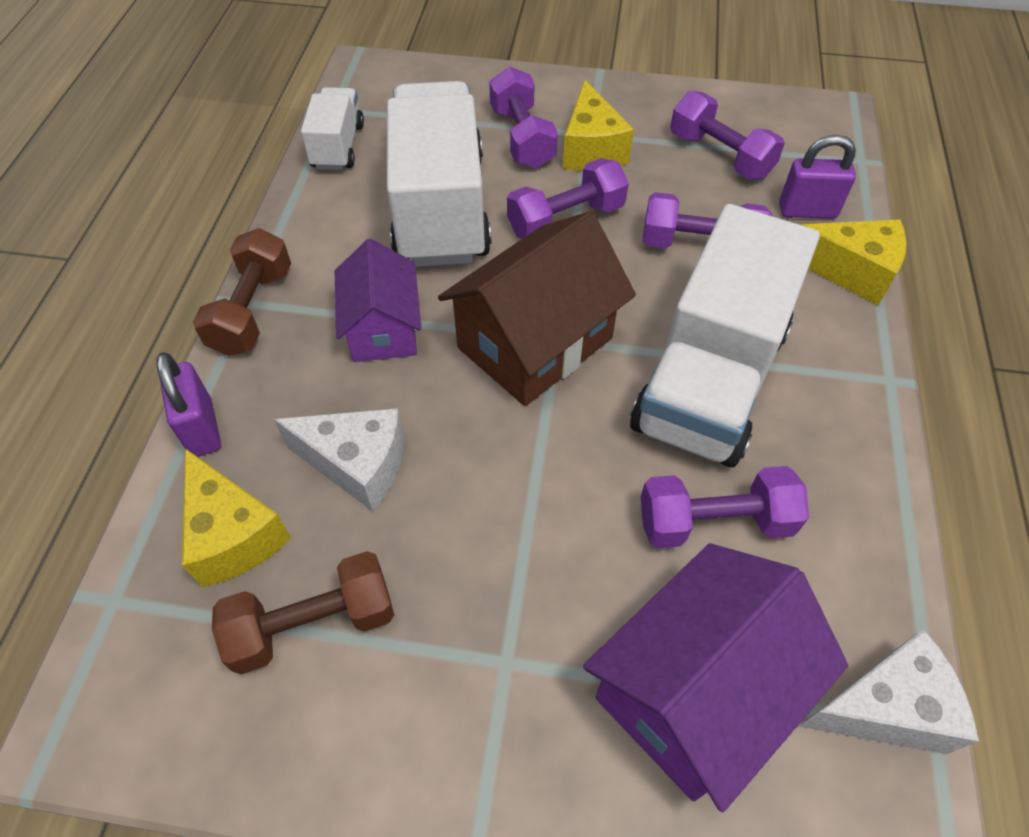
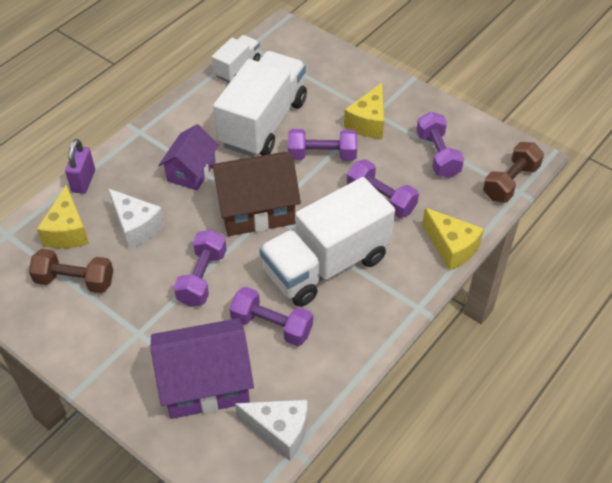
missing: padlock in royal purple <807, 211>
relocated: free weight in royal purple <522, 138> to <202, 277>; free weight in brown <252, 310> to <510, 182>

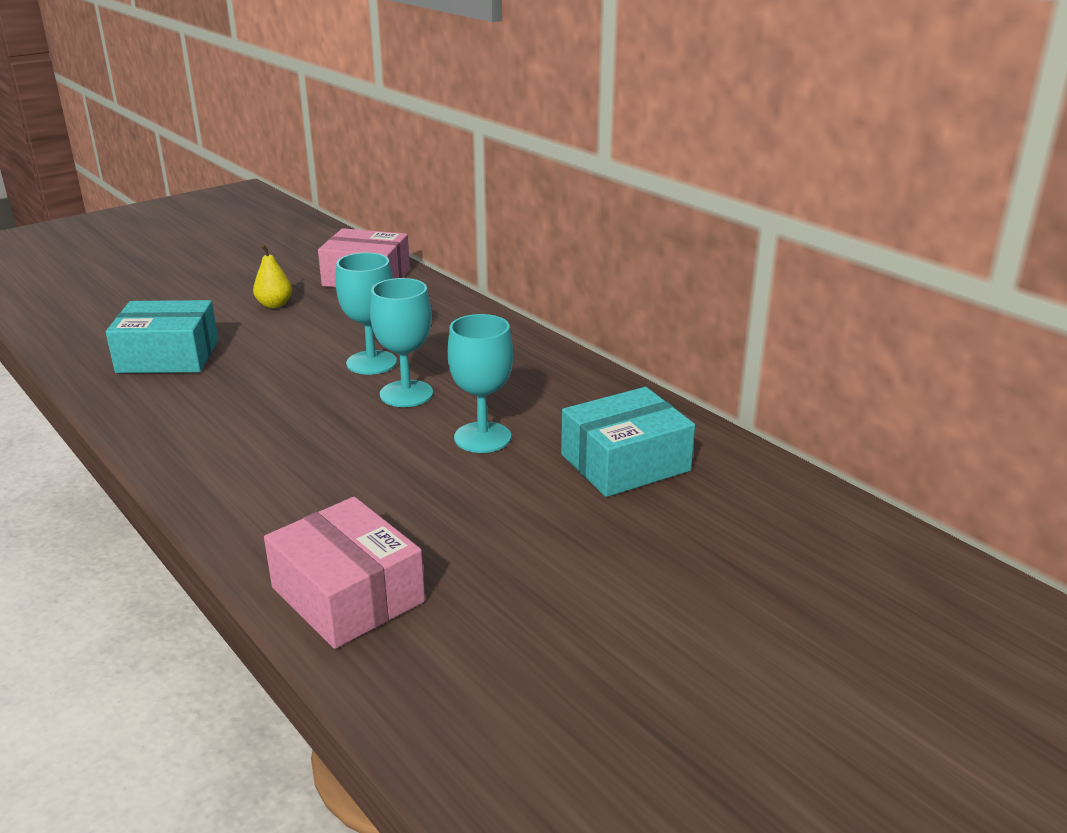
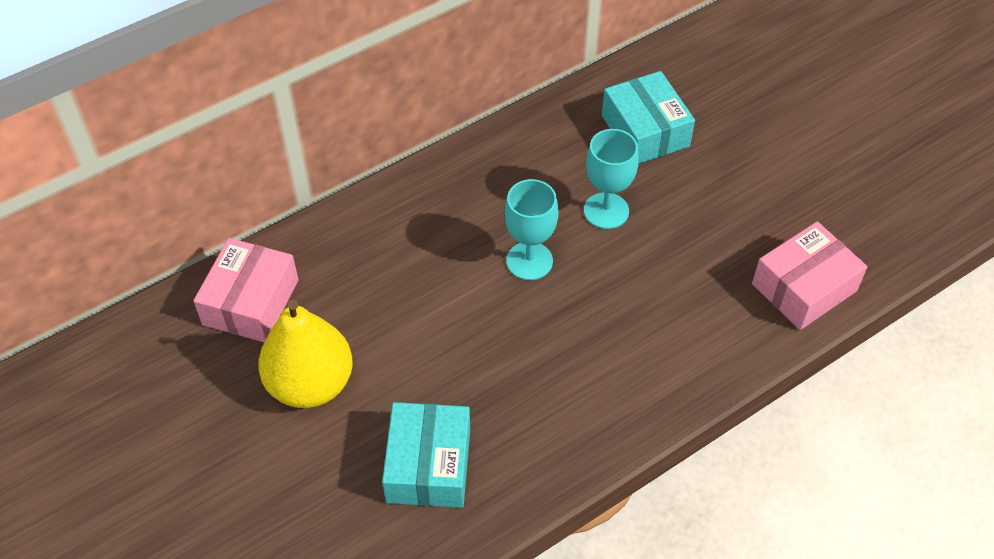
missing: wine glass in turquoise <371, 363>
size: pear fruit in golden <274, 305> = <310, 383> x2.16

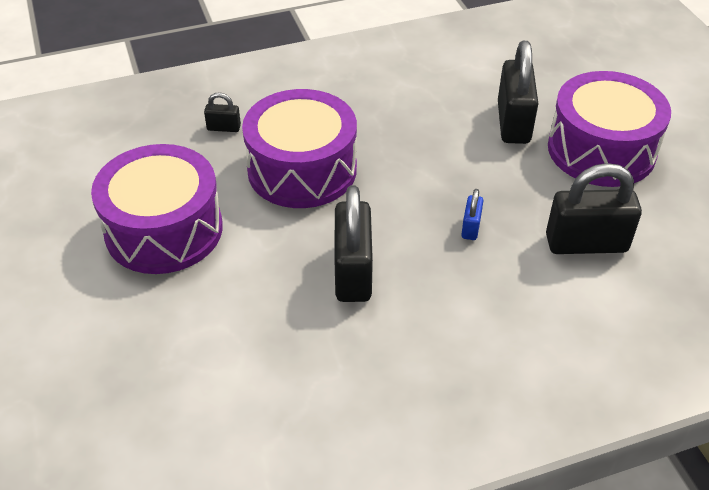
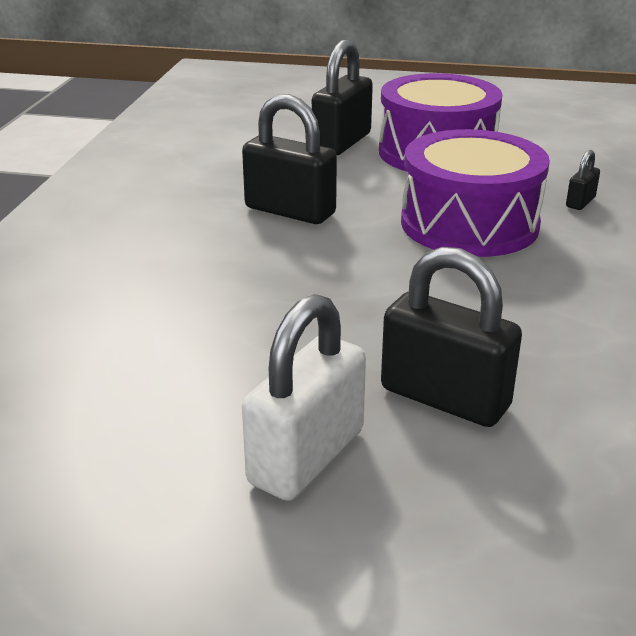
missing: padlock in blue <471, 227>
relocated: padlock in ebony <586, 243> to <341, 143>
exchanged: drum in royal purple <601, 150> to padlock in white <307, 457>

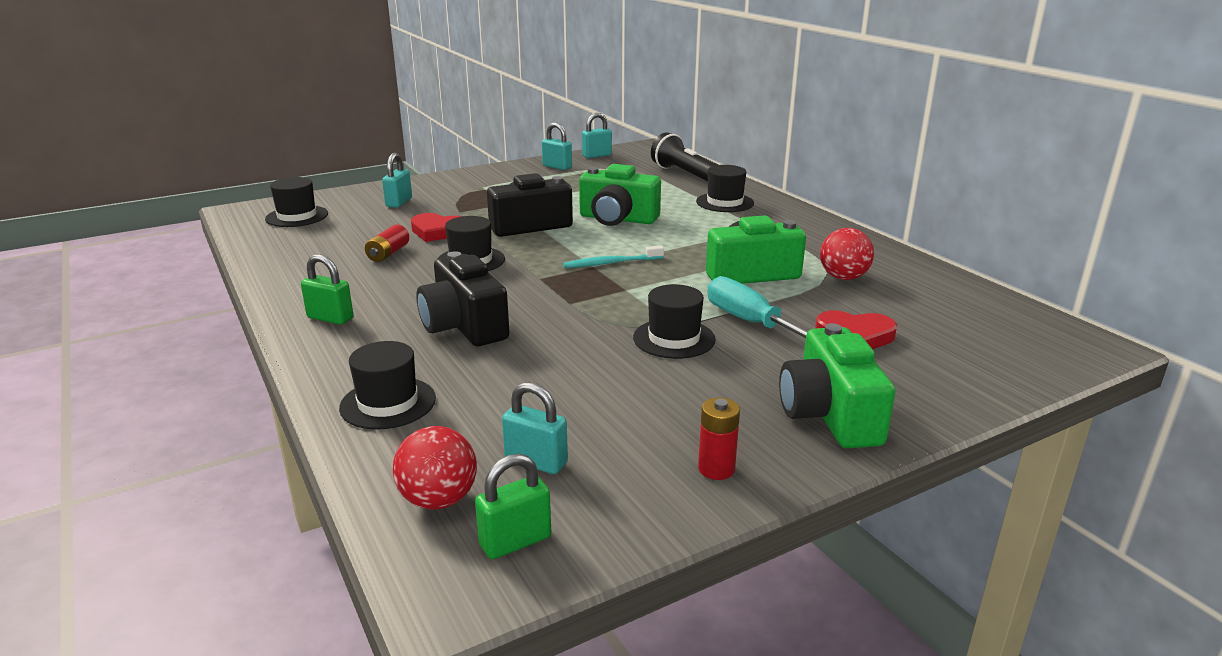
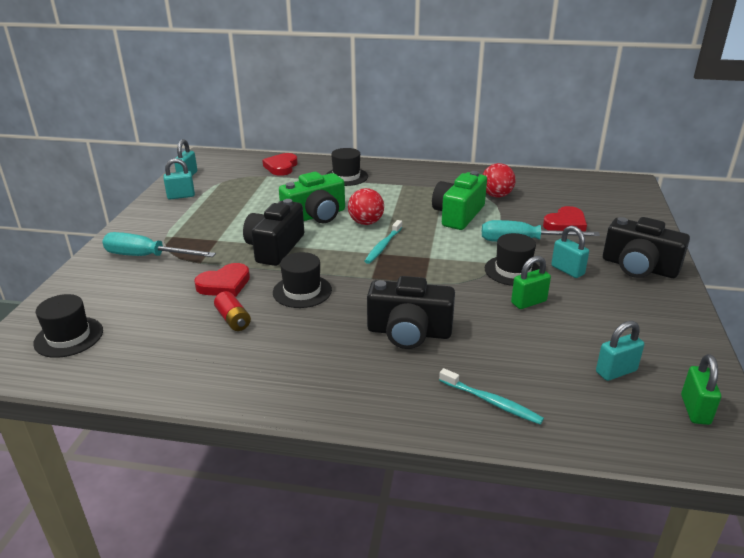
missing: AA battery in scarlet <716, 469>
appeared: flat screwdriver in turquoise <147, 256>
relocated: sphere in scarlet <439, 500> to <366, 223>; padlock in green <330, 318> to <528, 302>; padlock in turquoise <399, 202> to <567, 270>
exchanged: pocket torch in ebony <686, 175> to heart shape in scarlet <281, 167>; hat in ebony <388, 403> to dental brush in turquoise <491, 402>
colour: photo camera in green <830, 415> to photo camera in ebony <639, 267>

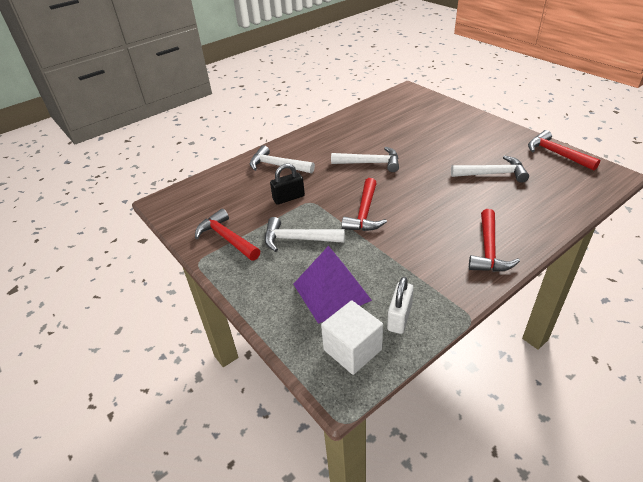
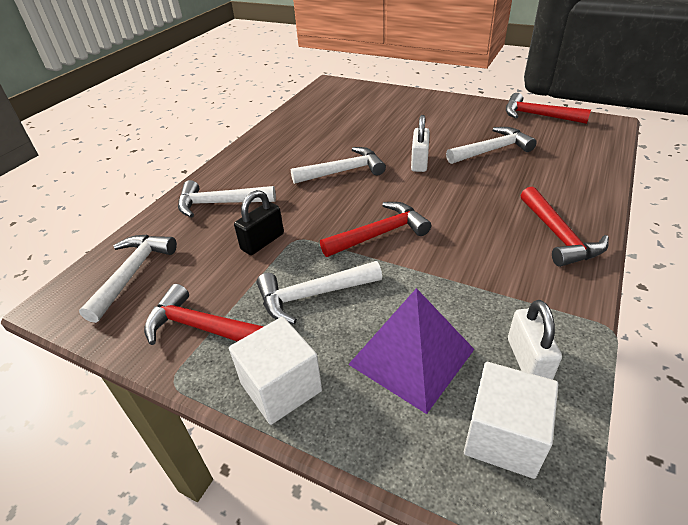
appeared: carpenter's hammer in white <132, 273>; solid cube in white <281, 387>; padlock in white <419, 162>
spun: carpenter's hammer in scarlet <364, 213> = <380, 234> 105 degrees counterclockwise

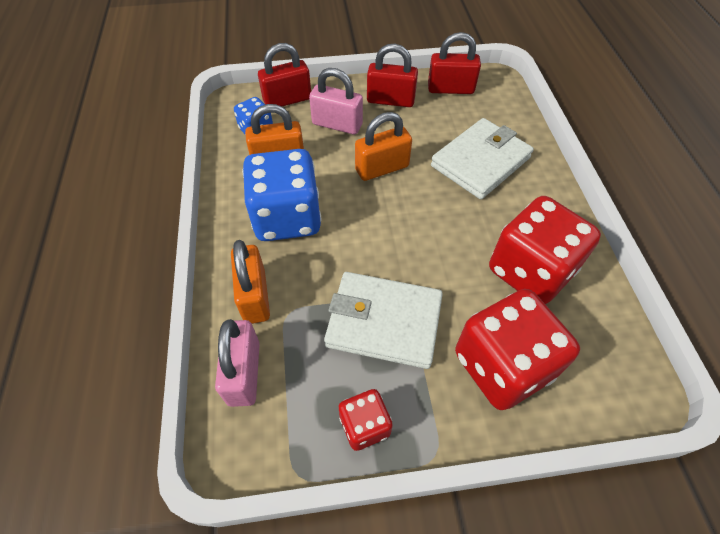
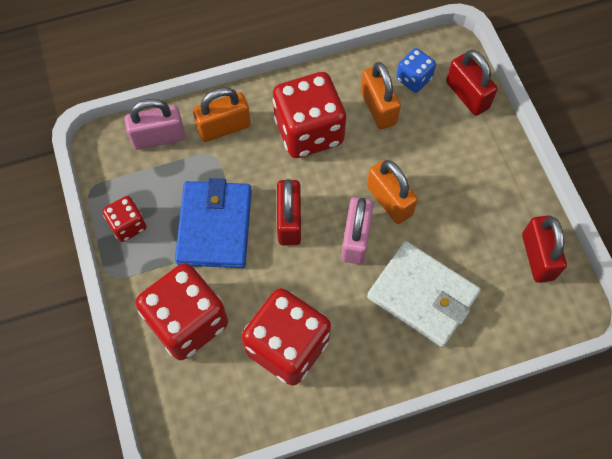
relocated: padlock in scarlet <390, 100> to <289, 221>; padlock in rose-pink <337, 124> to <355, 239>
colour: billfold in white <384, 322> to billfold in blue <215, 226>; game die in blue <287, 217> to game die in scarlet <309, 131>

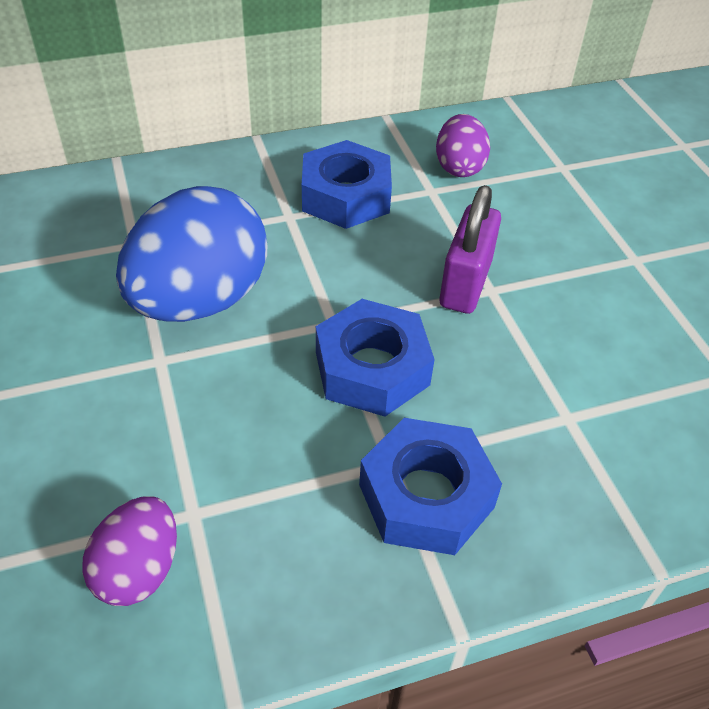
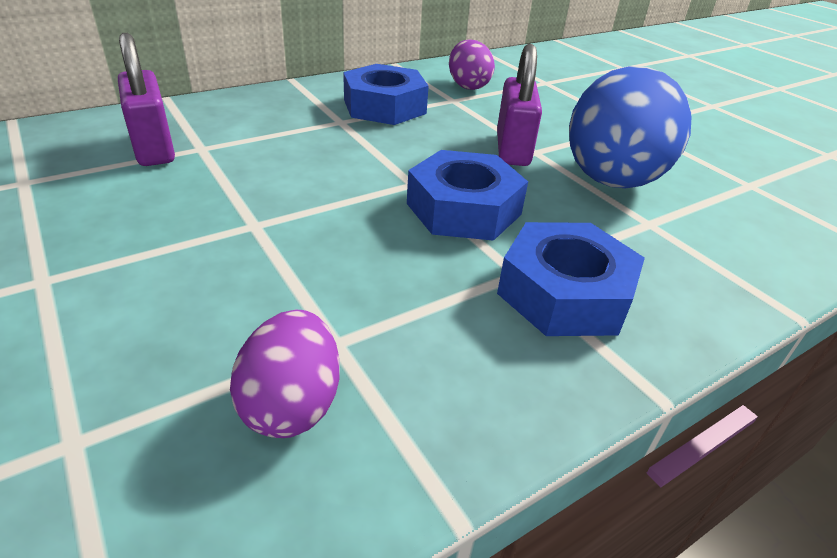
appeared: padlock in royal purple <154, 148>
relocated: egg shape in blue <200, 300> to <611, 181>

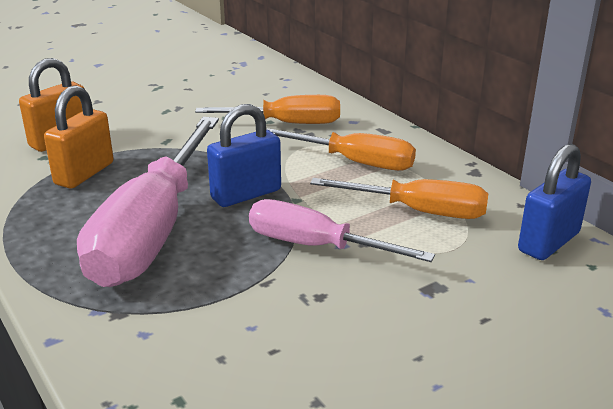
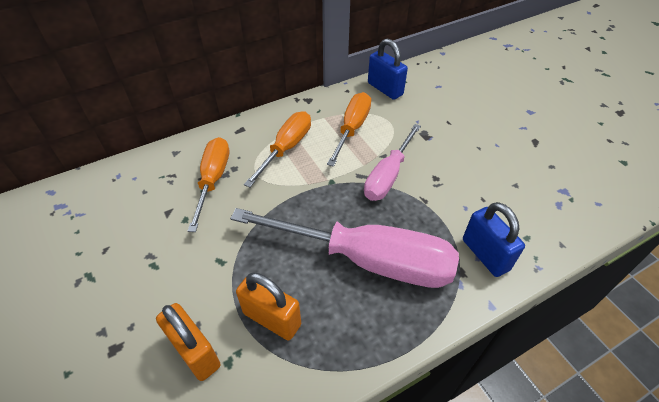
relocated: padlock in blue <246, 194> to <485, 254>

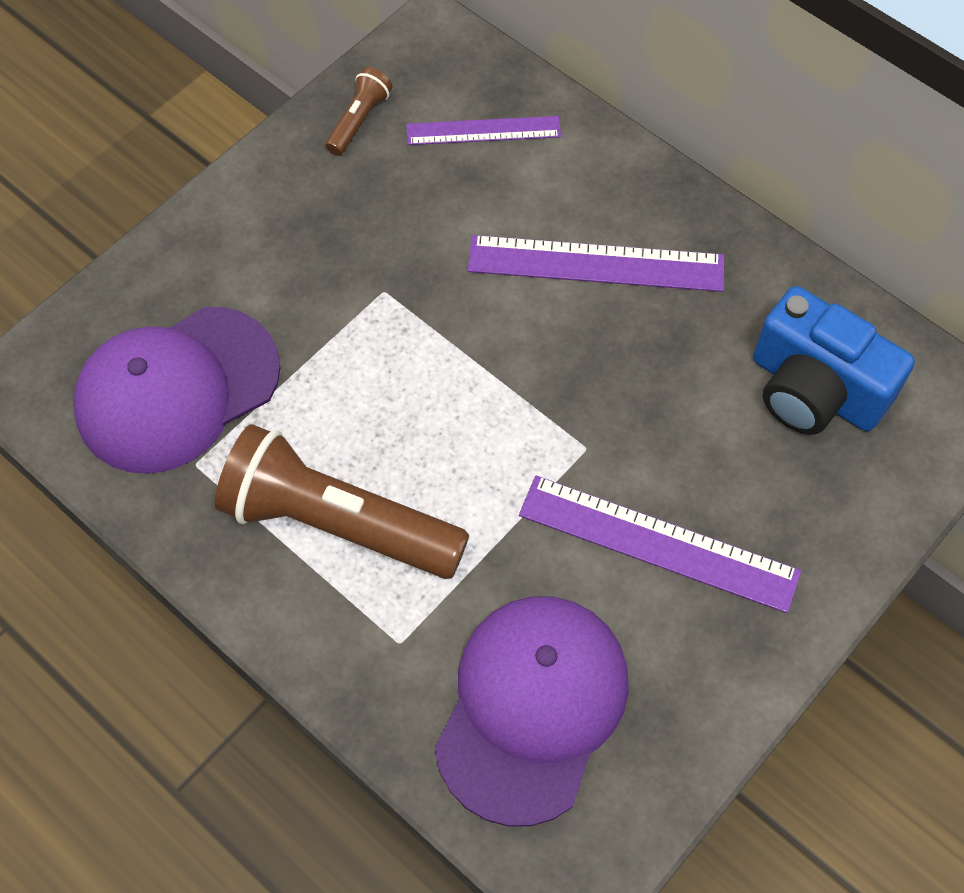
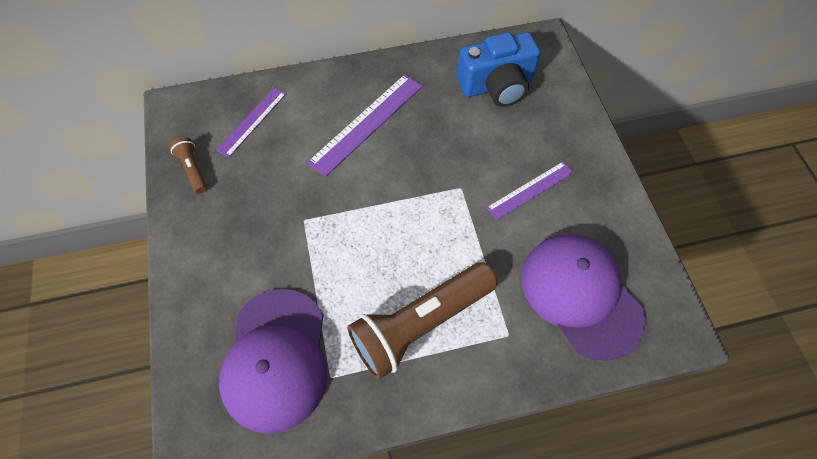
size: ruler in royal purple <658, 543> = <530, 190> x0.64

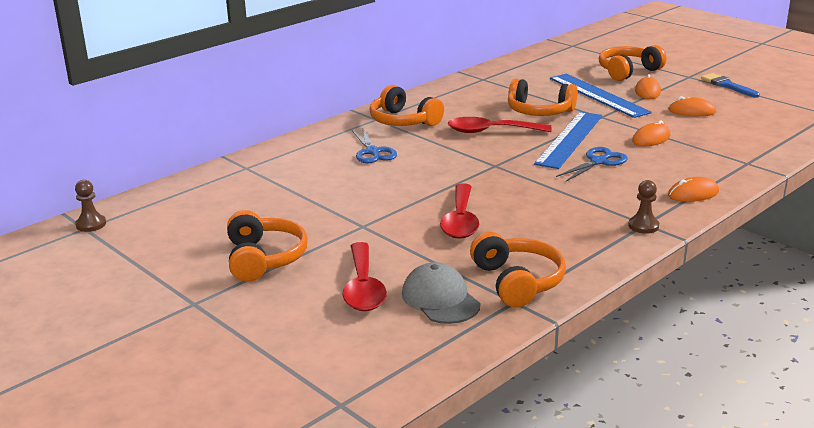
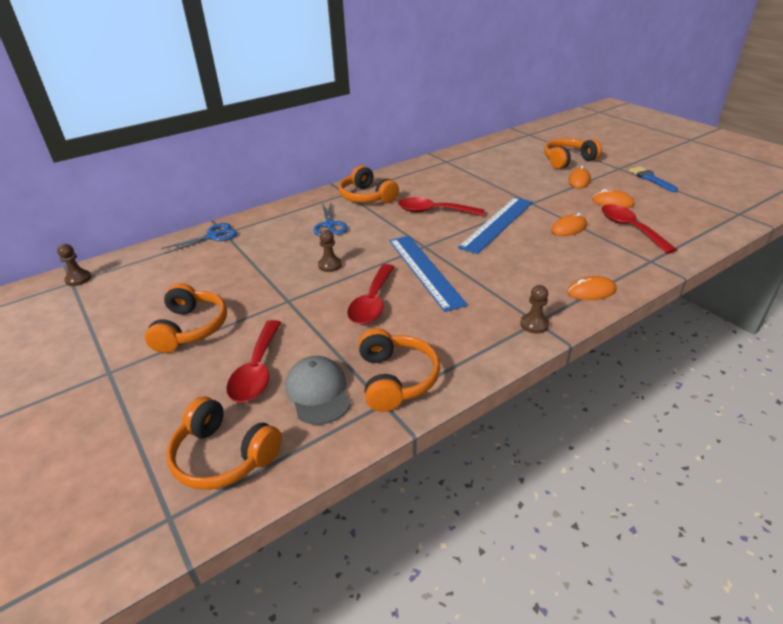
appeared: chess pawn in brown <330, 265>; teaspoon in scarlet <630, 228>
relocated: pair of scissors in blue <598, 162> to <212, 236>; headphones in bright orange <539, 111> to <223, 456>; ruler in blue <598, 95> to <424, 271>

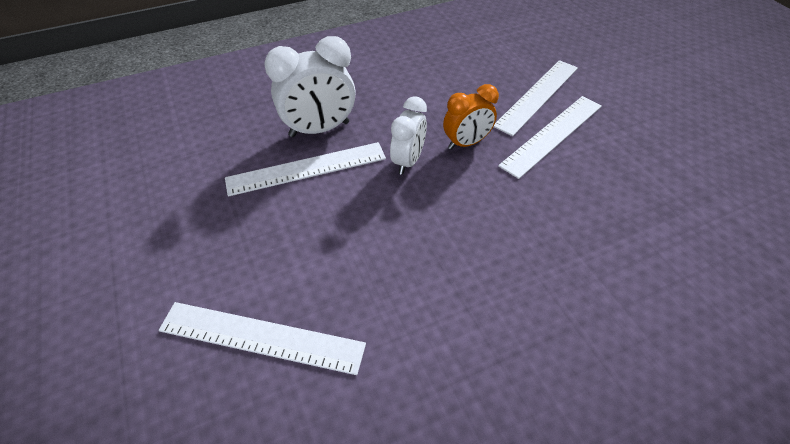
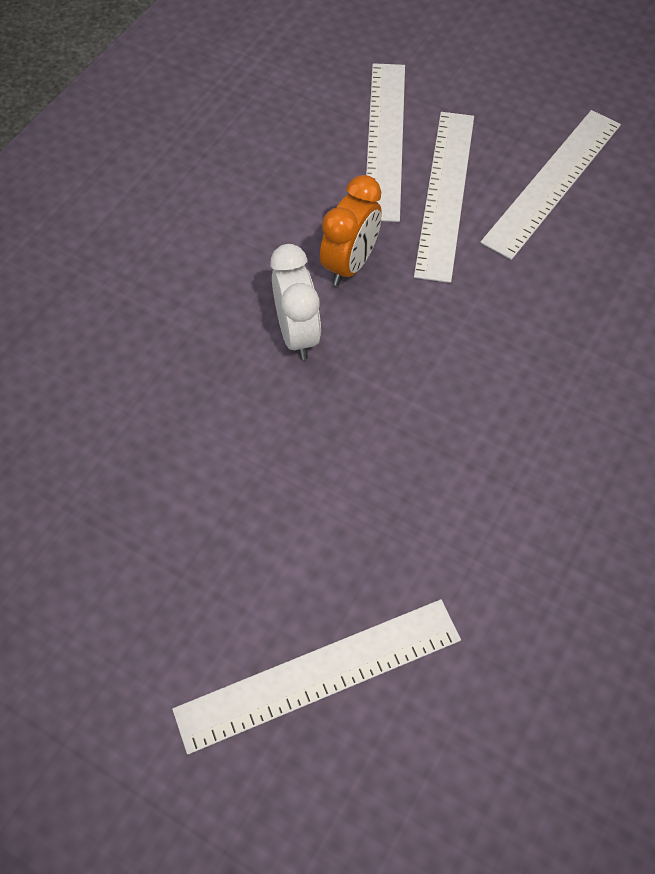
missing: alarm clock in white <319, 129>
relocated: ruler in white <307, 168> to <552, 182>

